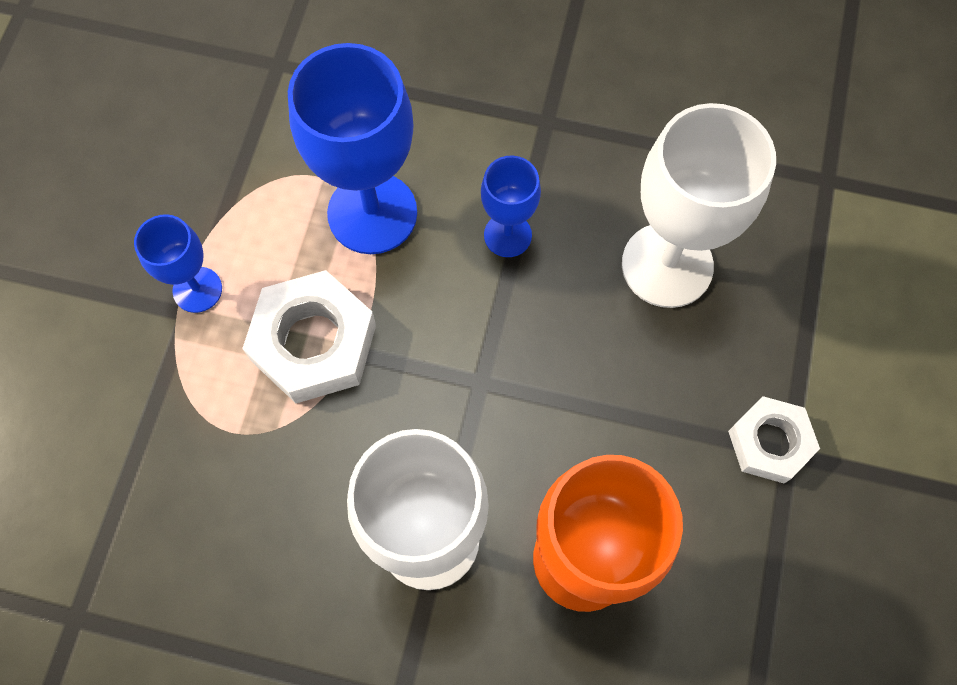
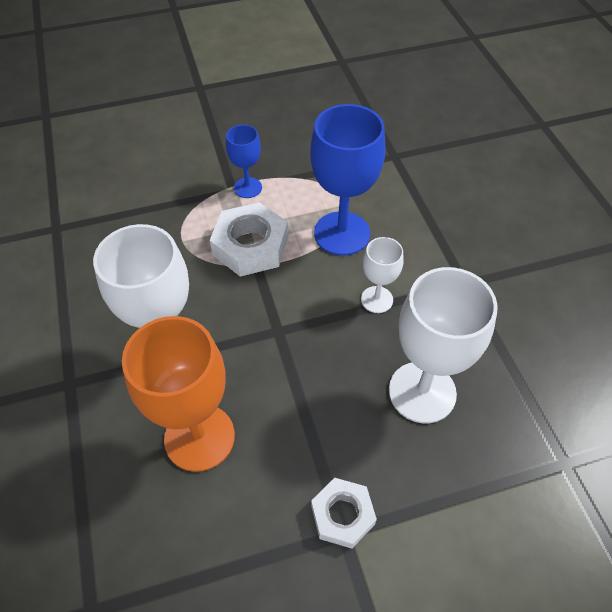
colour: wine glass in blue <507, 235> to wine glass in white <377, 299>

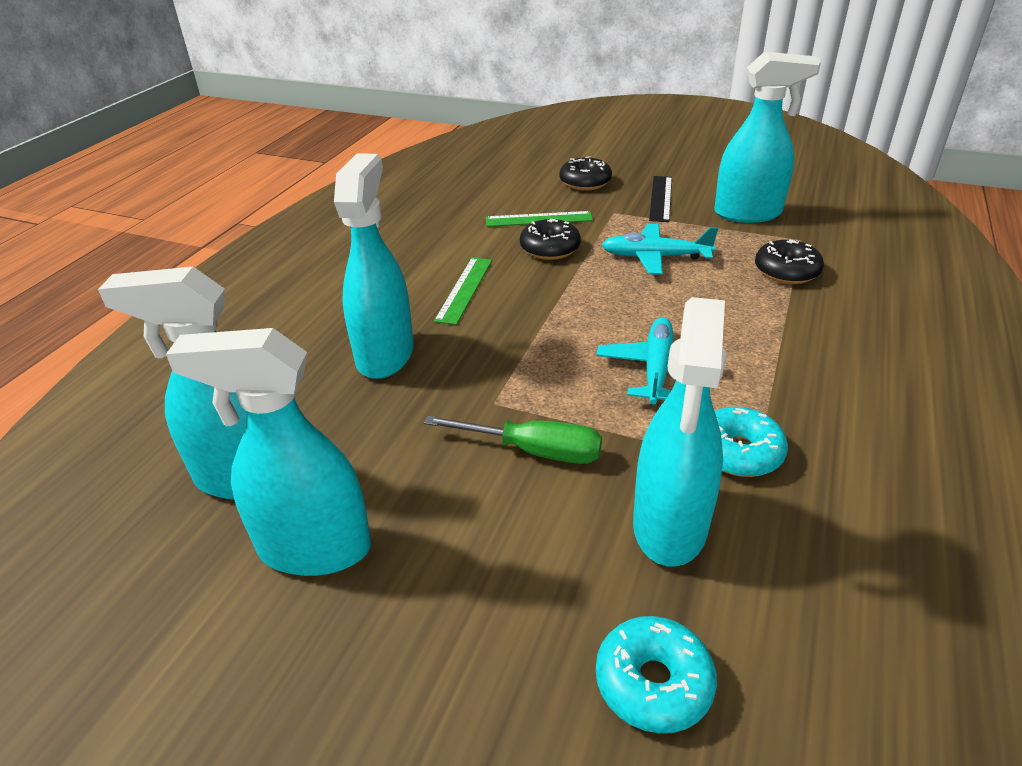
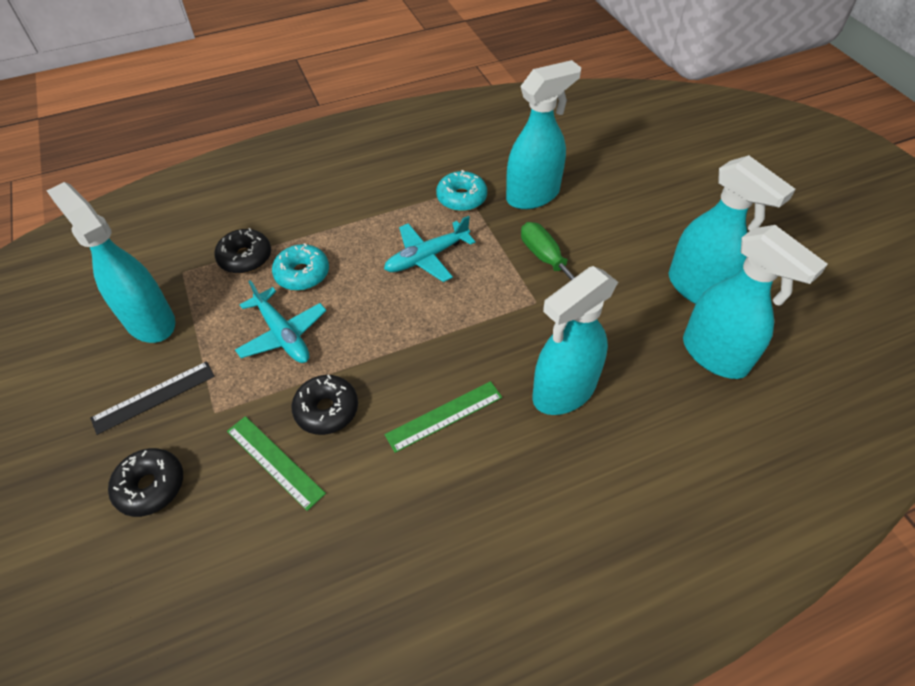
relocated: donut in turquoise <653, 683> to <302, 274>

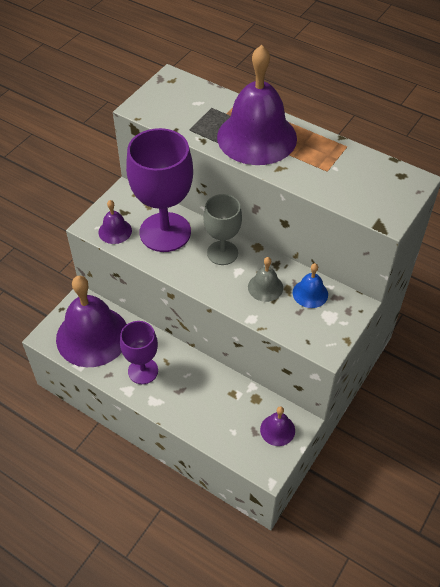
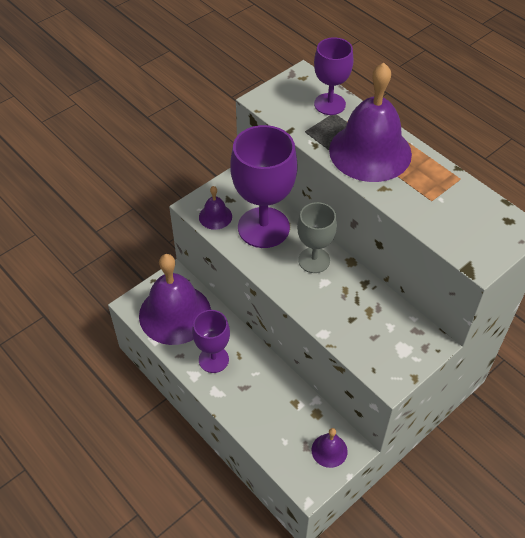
missing: school bell in grey <265, 287>; school bell in blue <310, 293>
appeared: wine glass in royal purple <329, 104>

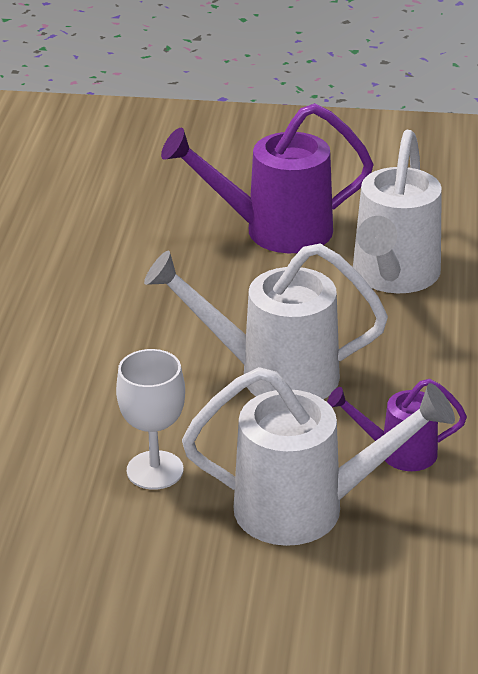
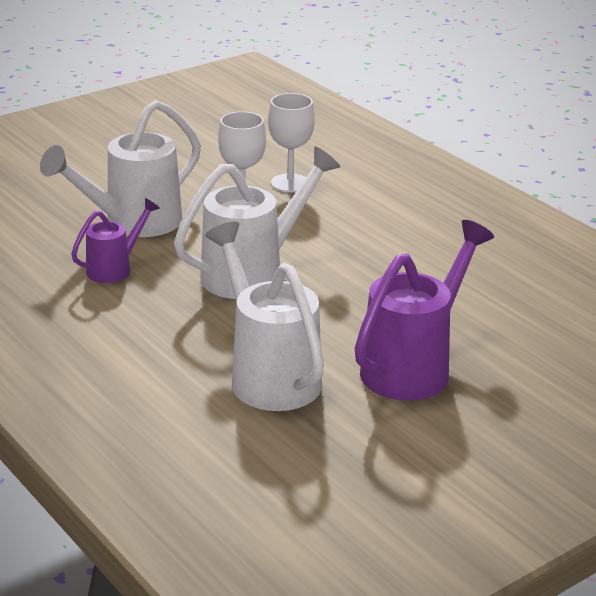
appeared: wine glass in white <290, 183>

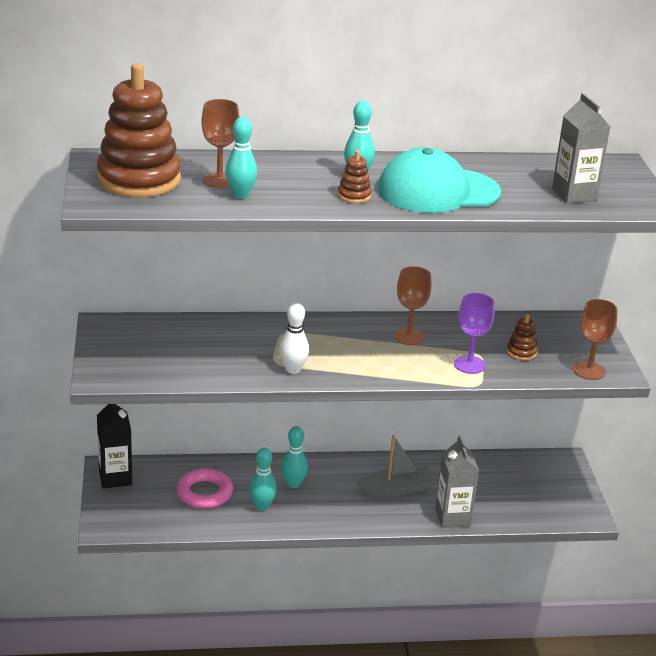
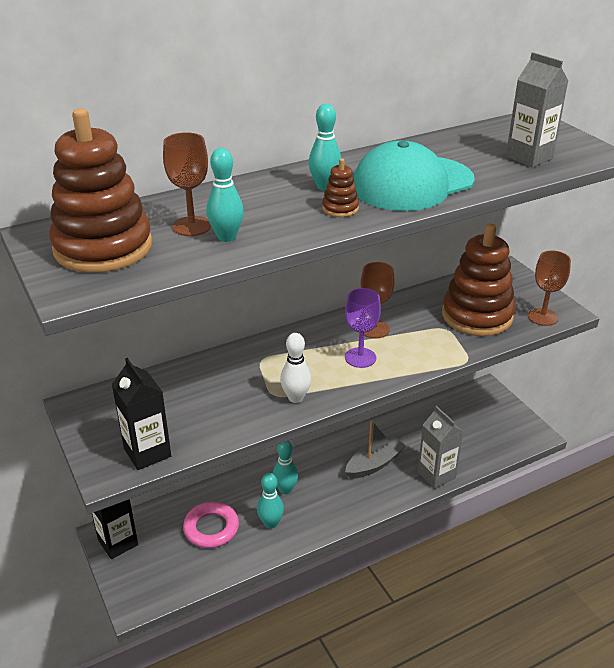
appeared: milk carton in ebony <147, 452>
relocated: wine glass in royal purple <469, 365> to <360, 357>
size: stacking rings in brown <521, 352> = <477, 316> x2.46

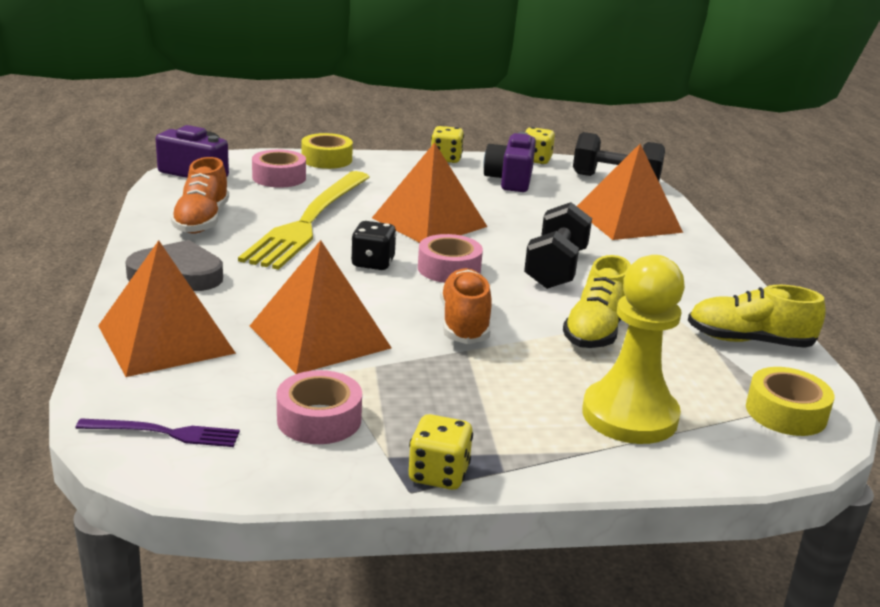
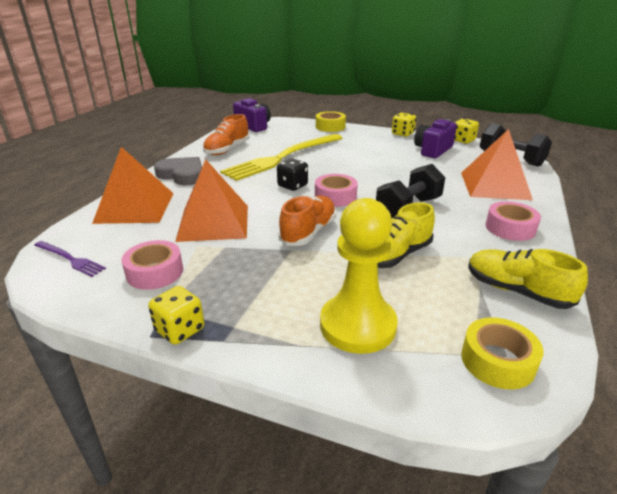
missing: pyramid shape in bright orange <429, 222>
relocated: tape in rose-pink <279, 177> to <510, 228>

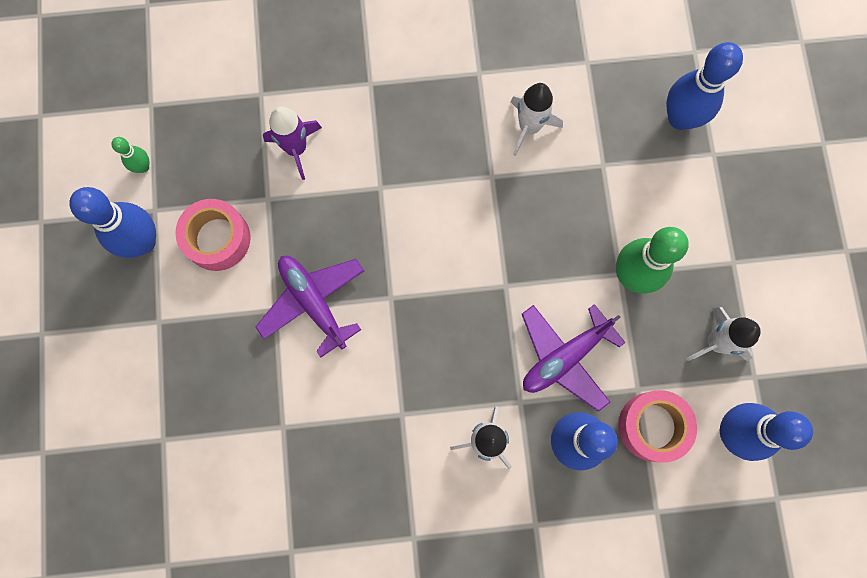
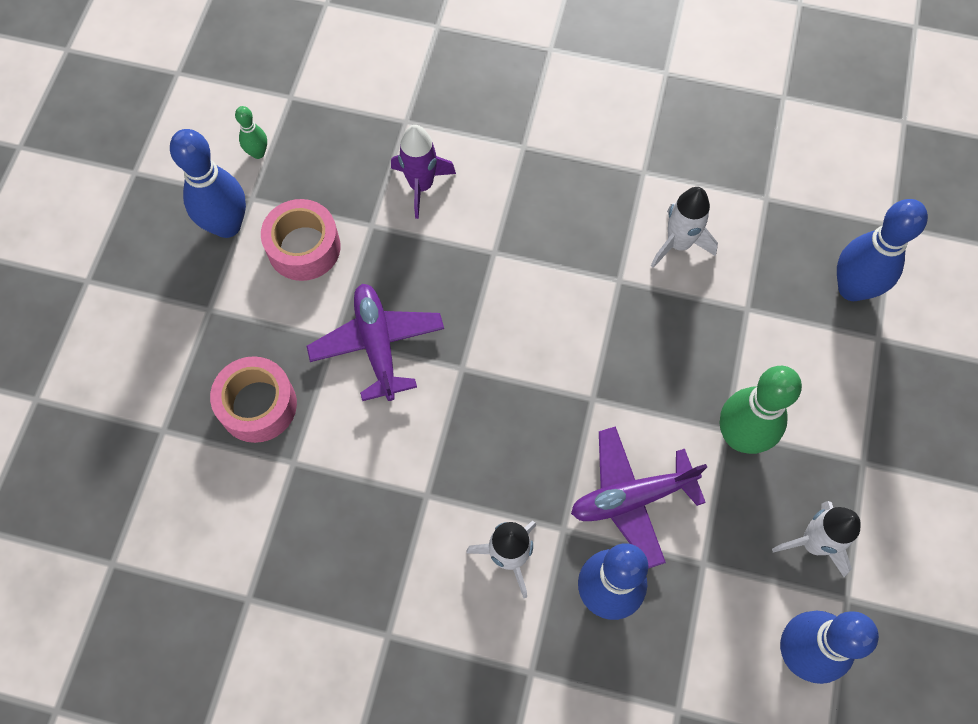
relocated: tape in rose-pink <652, 426> to <258, 405>

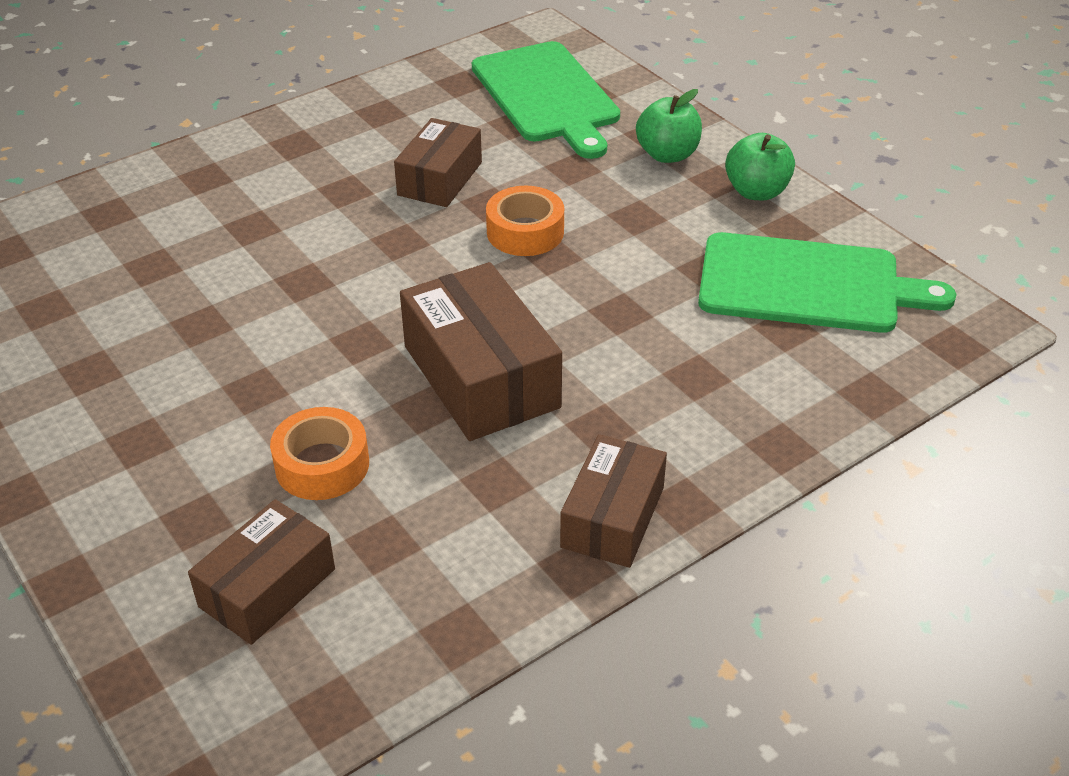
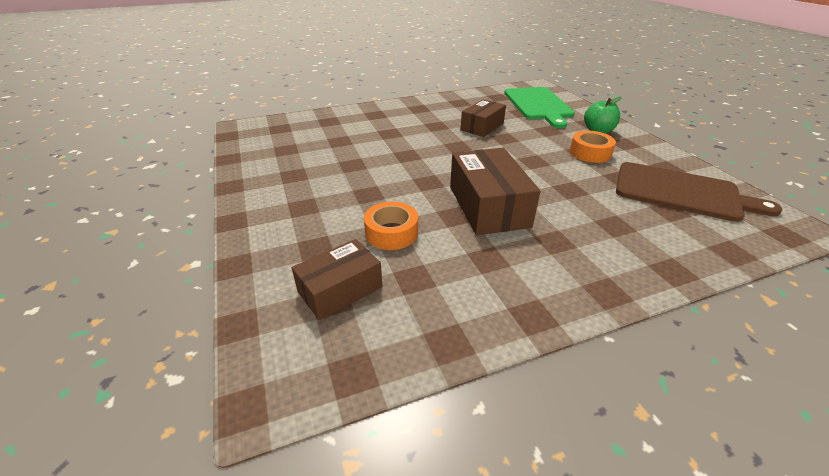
missing: package in brown <613, 517>; toy apple in green <756, 192>
relocated: tape in bright orange <525, 232> to <590, 153>
colour: bread board in green <808, 284> to bread board in brown <681, 192>

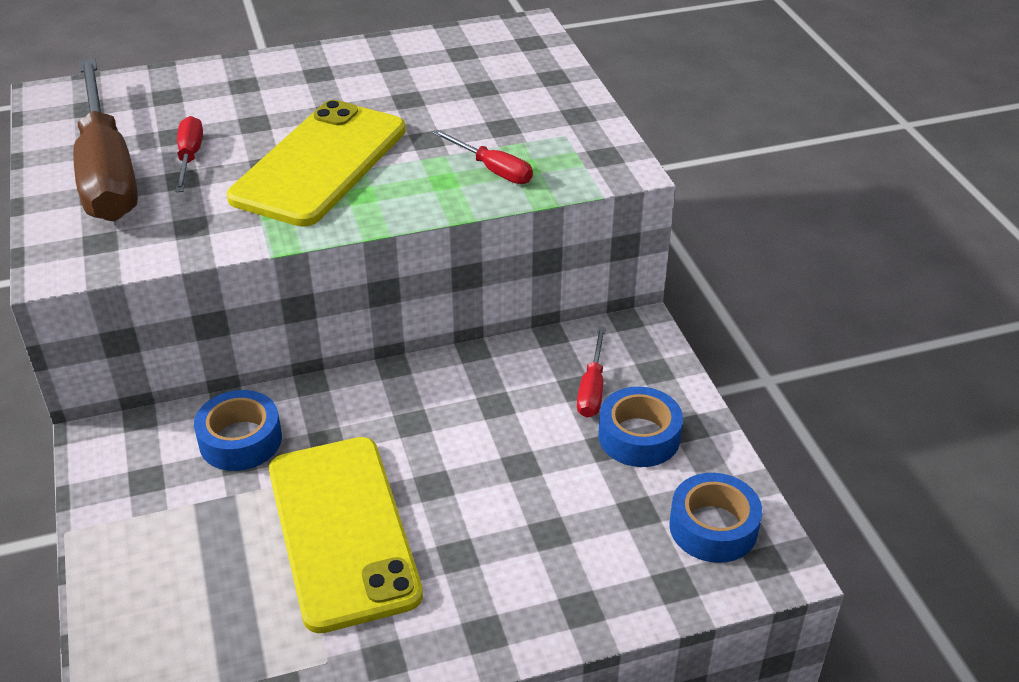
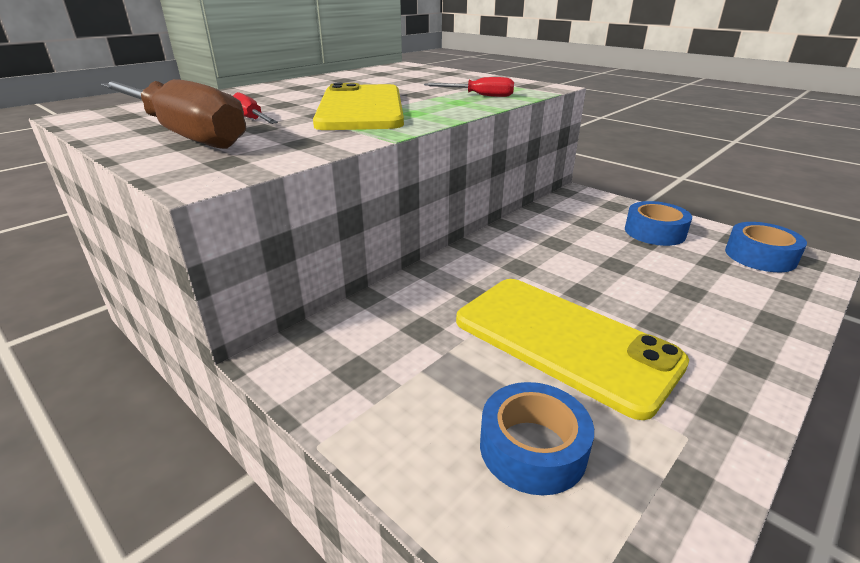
missing: flat screwdriver in scarlet <592, 388>
relocated: tape in blue <240, 440> to <532, 448>

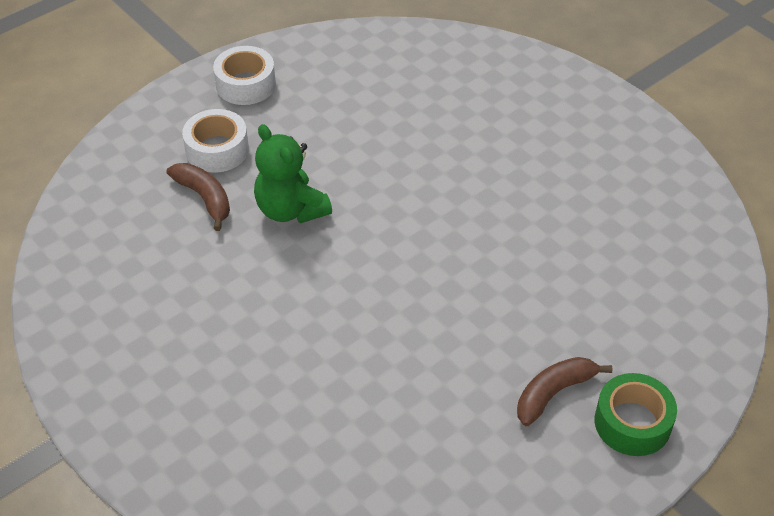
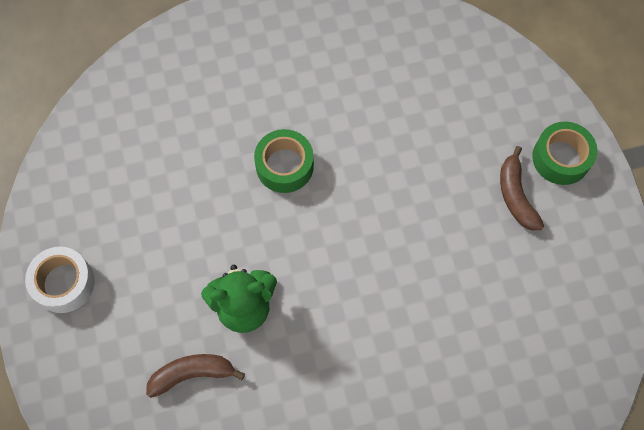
missing: tape in white <217, 150>
appeared: tape in green <284, 166>

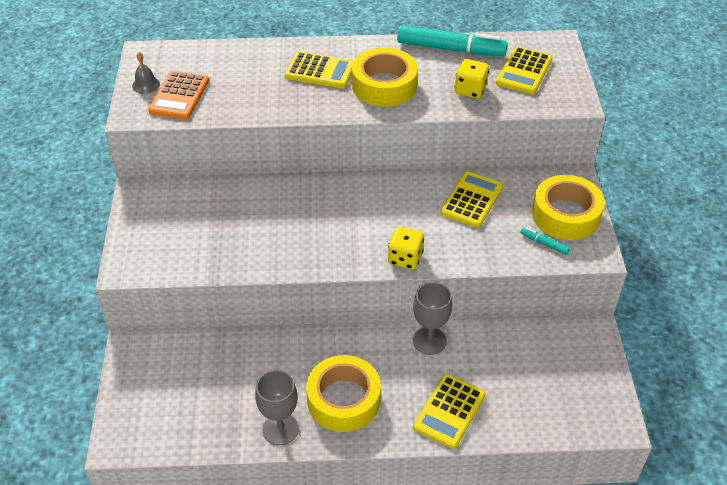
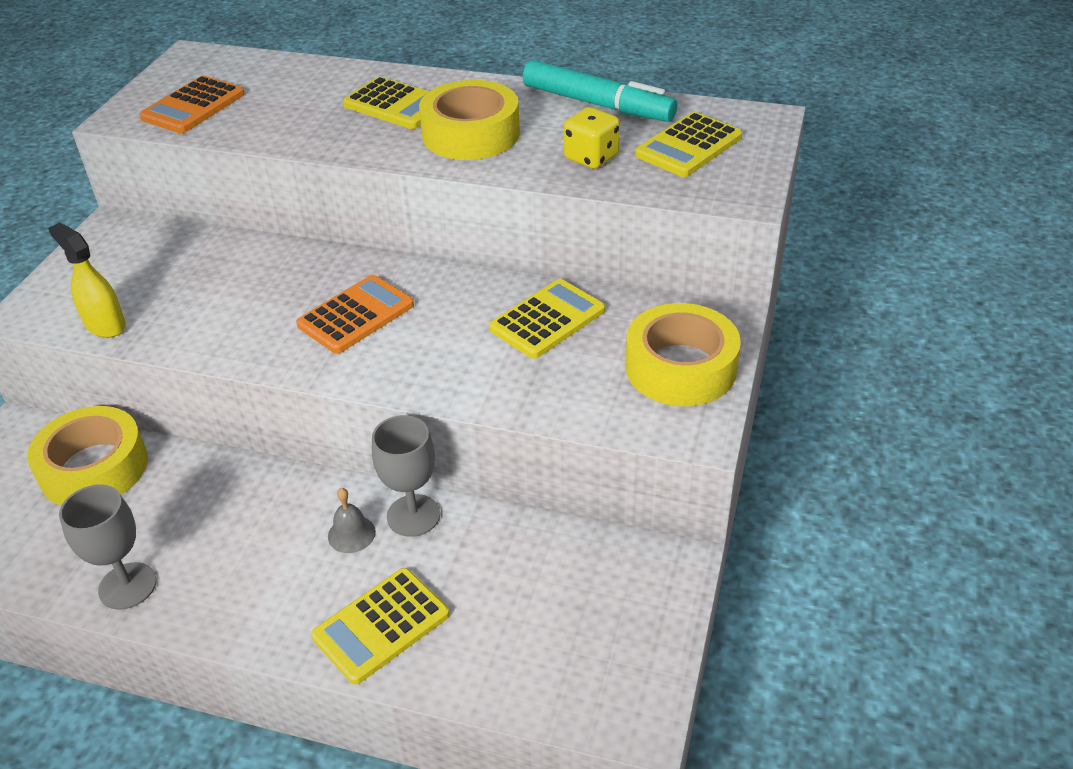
missing: game die in golden <405, 258>; marker pen in turquoise <544, 243>
appeared: spray bottle in golden <105, 325>; pocket calculator in bright orange <356, 315>
relocated: tape in golden <343, 399> to <94, 468>; school bell in grey <146, 85> to <351, 534>

